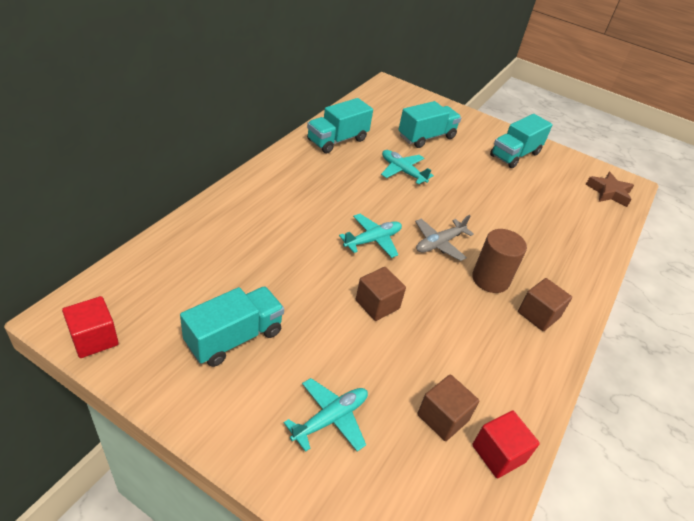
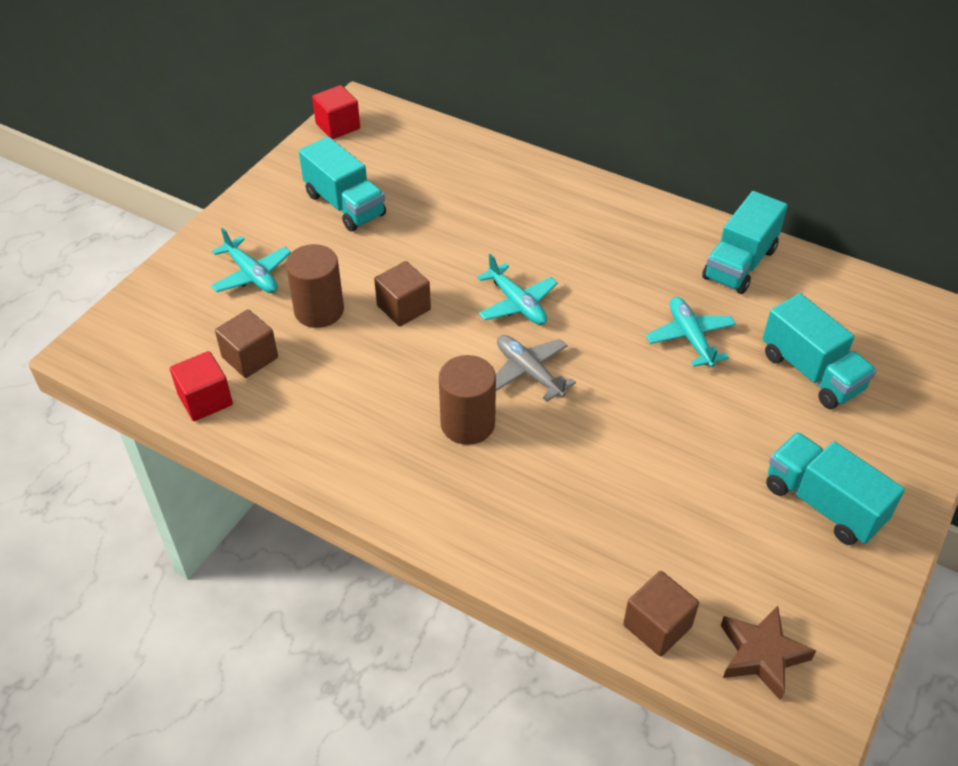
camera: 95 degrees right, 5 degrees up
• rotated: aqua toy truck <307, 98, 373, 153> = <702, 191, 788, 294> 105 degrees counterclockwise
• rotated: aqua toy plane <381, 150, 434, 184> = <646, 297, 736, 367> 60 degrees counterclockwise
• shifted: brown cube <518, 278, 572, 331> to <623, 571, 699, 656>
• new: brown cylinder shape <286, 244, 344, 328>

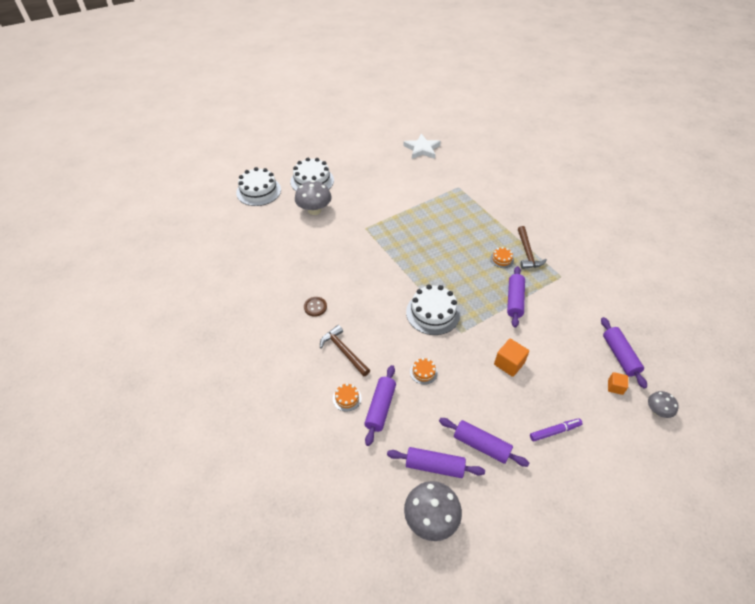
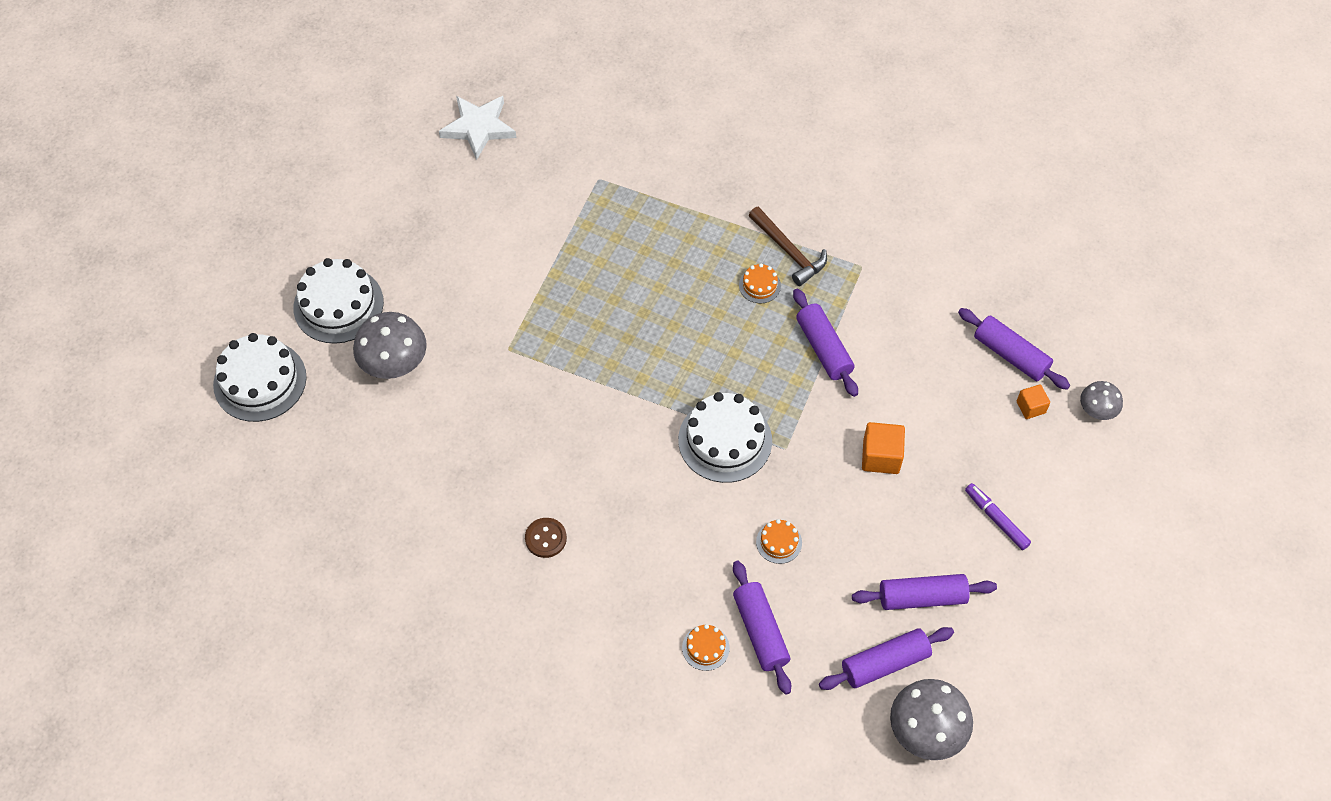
camera: 35 degrees left, 10 degrees up
• gone: brown hammer <320, 325, 370, 377>
• rotated: purple marker pen <530, 418, 583, 442> = <965, 483, 1031, 550> 75 degrees counterclockwise

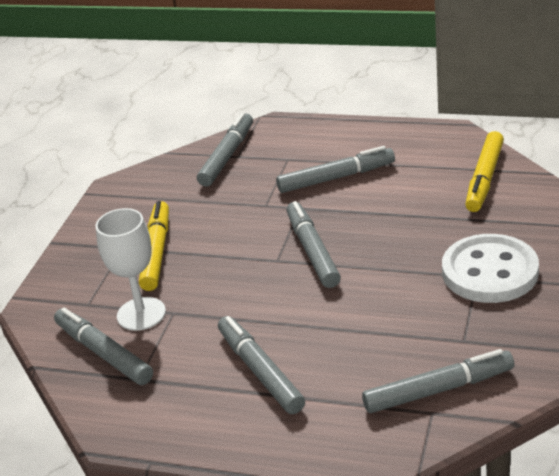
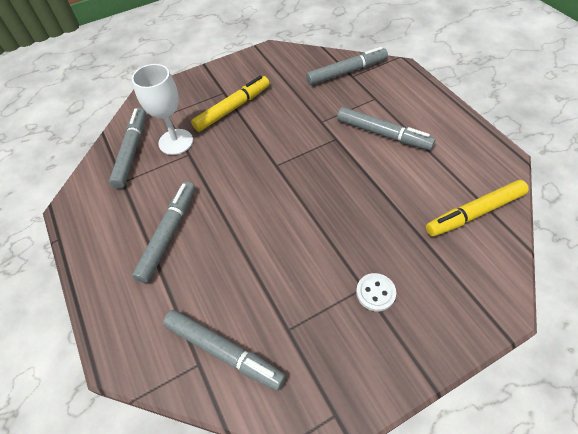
camera: 45 degrees right, 20 degrees up
• gone: grey marker pen <287, 201, 341, 288>
• scaled: snow-white sewing button <442, 234, 539, 303> = <356, 273, 396, 312> x0.45

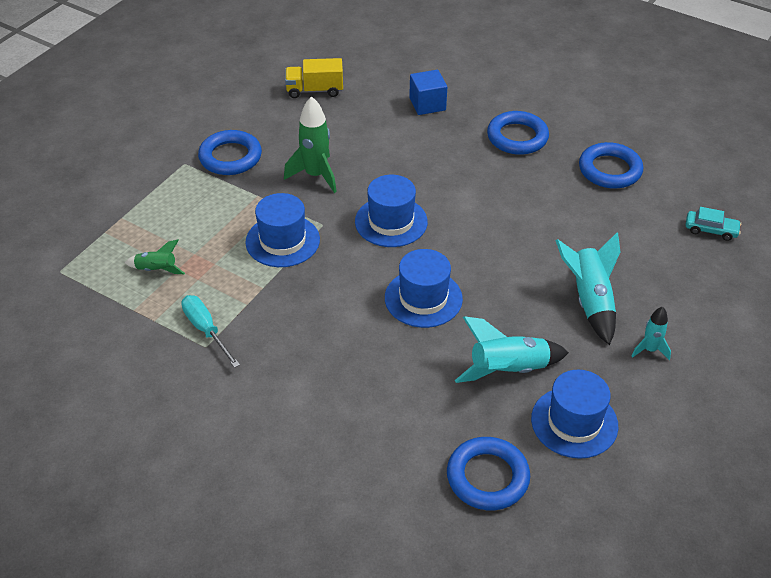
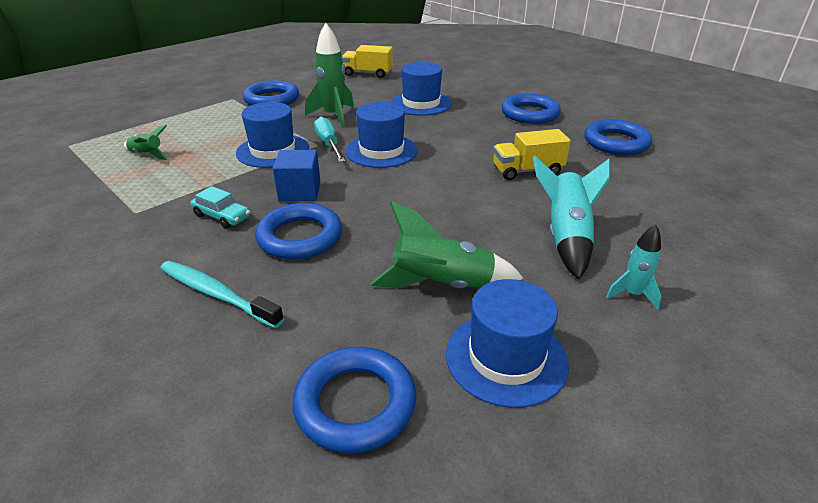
camera: 15 degrees right, 10 degrees down
• shifted: aqua hand screwdriver <181, 295, 240, 368> to <314, 117, 345, 162>
• shifted: cobalt top hat <385, 249, 463, 328> to <391, 62, 452, 116>
• shifted: cobalt cube <409, 70, 447, 115> to <273, 150, 321, 202>
• repainted: aqua spaceship <455, 316, 569, 383> to green spaceship <371, 202, 524, 288>
• shifted: aqua car <685, 207, 741, 241> to <190, 186, 250, 229>
• new: aqua dental brush <160, 261, 284, 328>
• new: cobalt ring <255, 203, 342, 260>
• new: golden toy truck <493, 129, 571, 180>

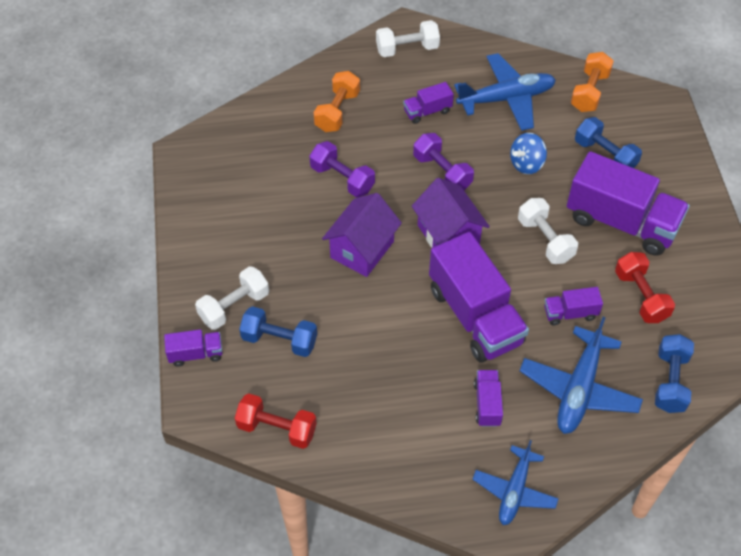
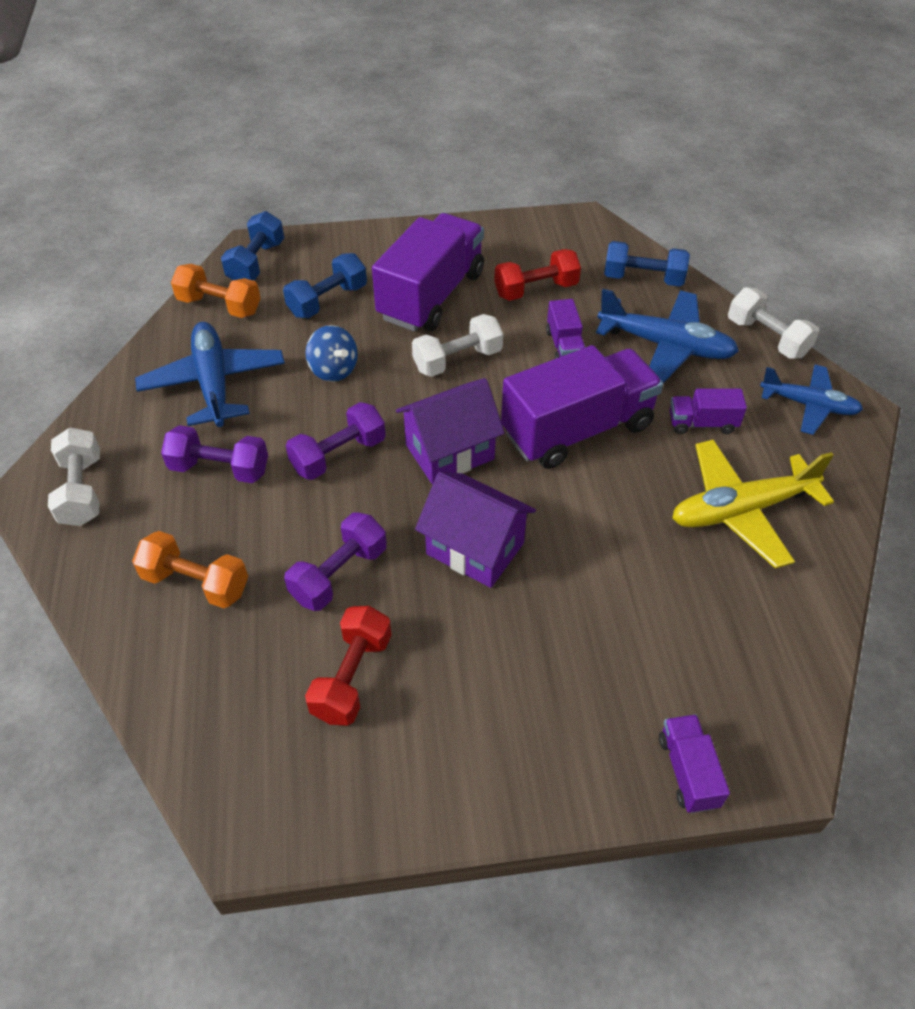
camera: 90 degrees left, 5 degrees down
• shifted: snow-white hand weight <195, 266, 269, 330> to <728, 287, 819, 359>
• shifted: red hand weight <235, 394, 317, 449> to <305, 606, 392, 726>
• shifted: cobalt hand weight <239, 306, 317, 357> to <221, 211, 284, 280>
• swapped: purple toy truck <403, 82, 454, 124> to purple hand weight <161, 425, 268, 483>
• new: golden toy plane <672, 439, 834, 569>

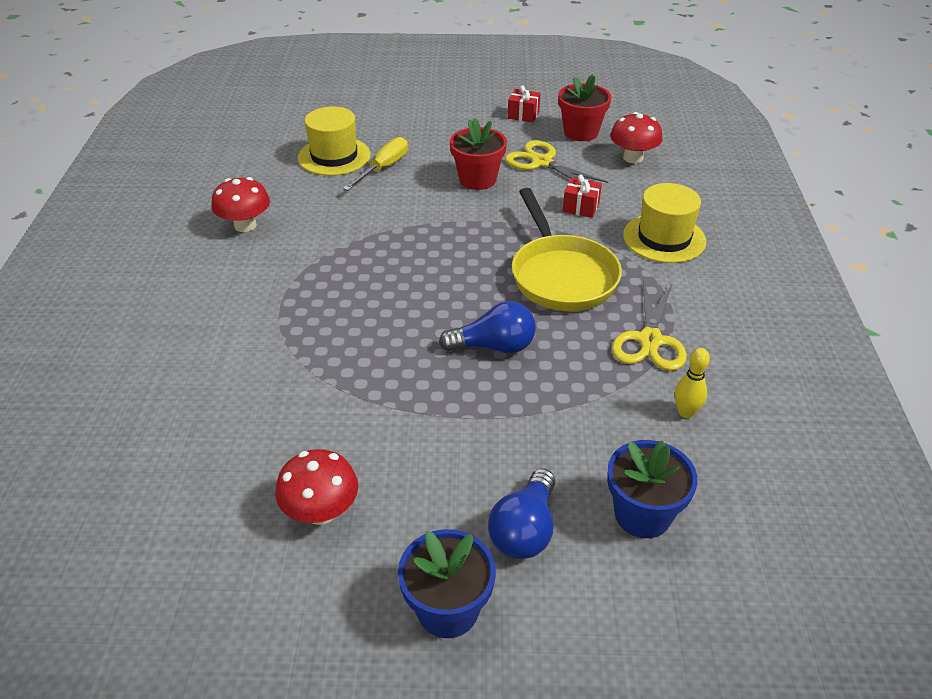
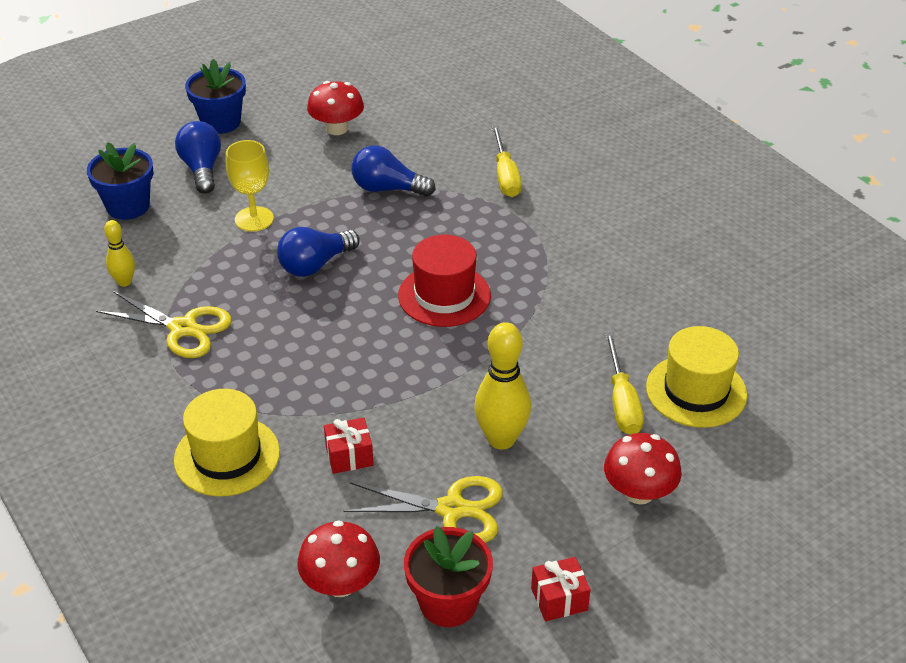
camera: 145 degrees right, 0 degrees up
• shifted: red fungus <211, 177, 270, 232> to <604, 433, 682, 504>
• swapped: red plant pot <450, 118, 507, 190> to golden tenpin <474, 322, 531, 449>
• gone: golden frying pan <512, 188, 622, 311>
• rotated: golden shears <612, 281, 687, 371> = <96, 291, 232, 358> 135 degrees clockwise
• new: golden chalice <226, 140, 274, 232>
• new: cobalt lightbulb <351, 145, 436, 196>
• new: red top hat <398, 235, 491, 327>
• new: golden hand screwdriver <492, 126, 522, 197>

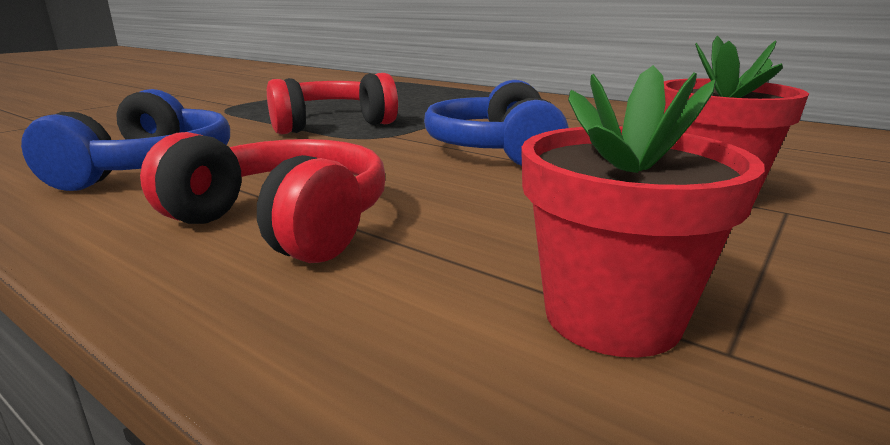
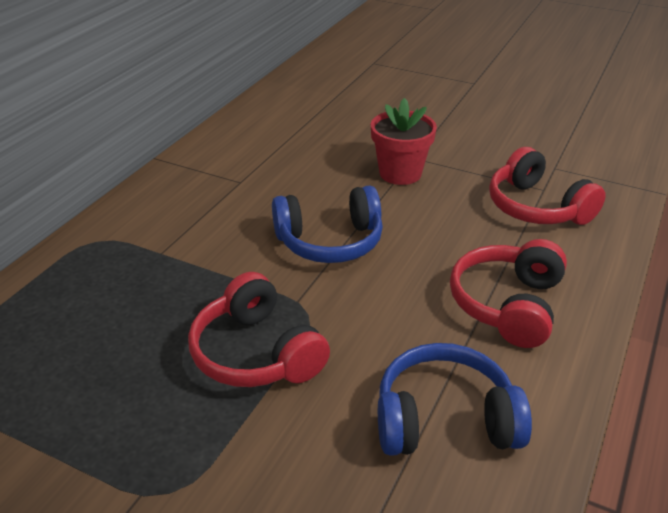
camera: 100 degrees left, 15 degrees up
• swapped: red plant pot <521, 65, 764, 357> to red headset <489, 147, 606, 225>

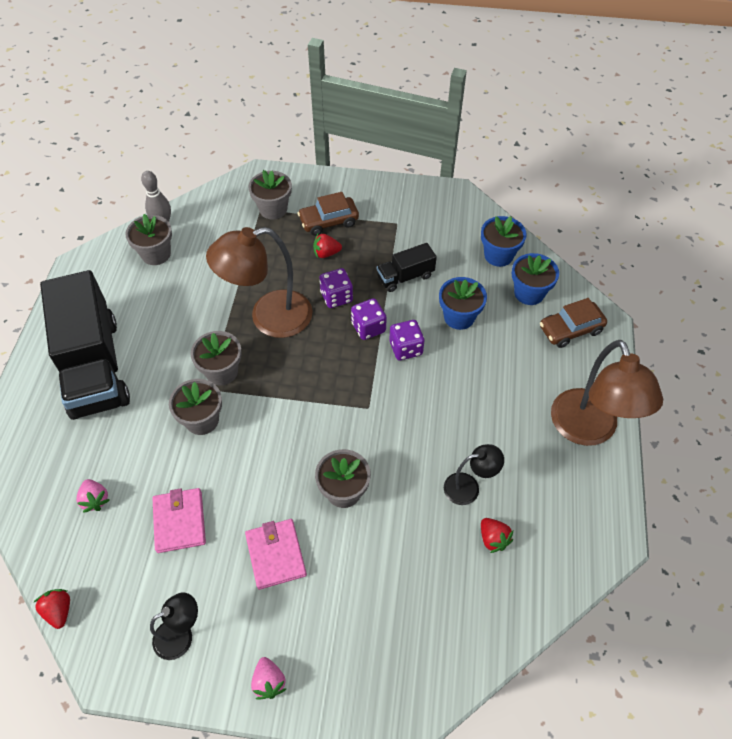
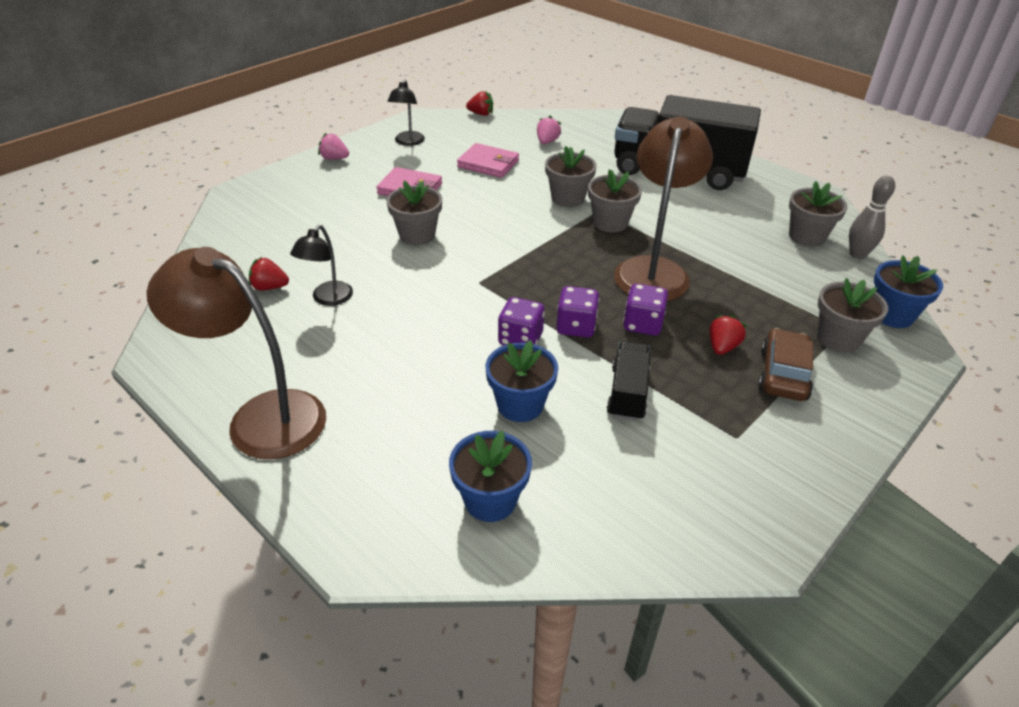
camera: 125 degrees right, 15 degrees down
• rotated: rose-pink toy strawberry <76, 479, 109, 513> = <537, 116, 562, 144> 105 degrees clockwise
• shifted: cobalt plant pot <481, 216, 527, 267> to <874, 255, 943, 328>
• gone: brown car <540, 298, 607, 348>

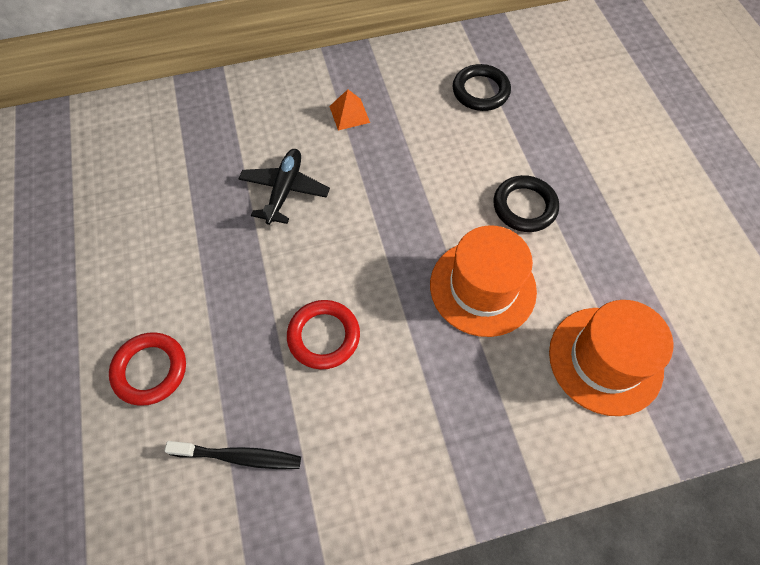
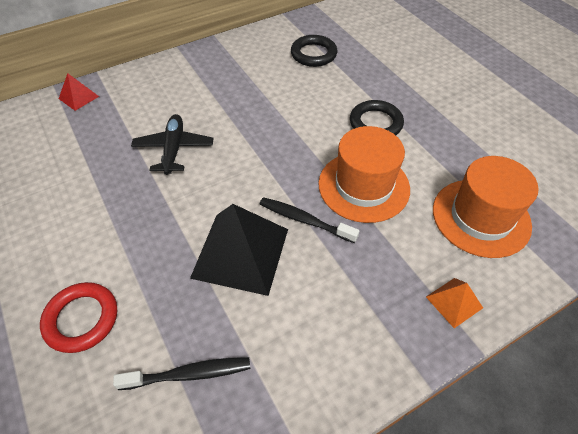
camera: 15 degrees left, 10 degrees down
• swapped: red ring <287, 300, 360, 370> to black pyramid shape <190, 204, 288, 296>
• shifted: orange pyramid shape <329, 89, 370, 131> to <426, 278, 483, 328>
• new: red pyramid shape <59, 73, 99, 111>
• new: black dental brush <260, 197, 359, 243>

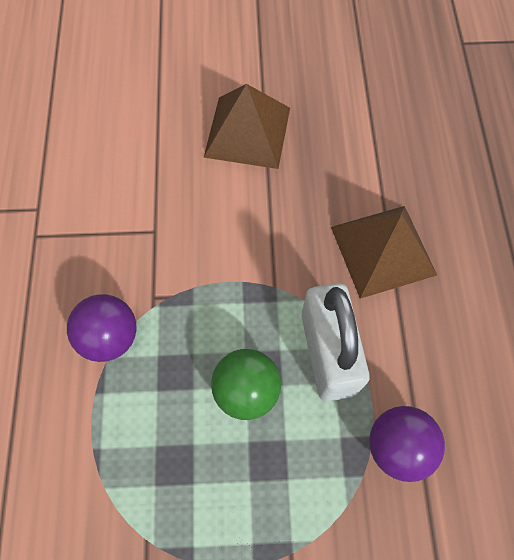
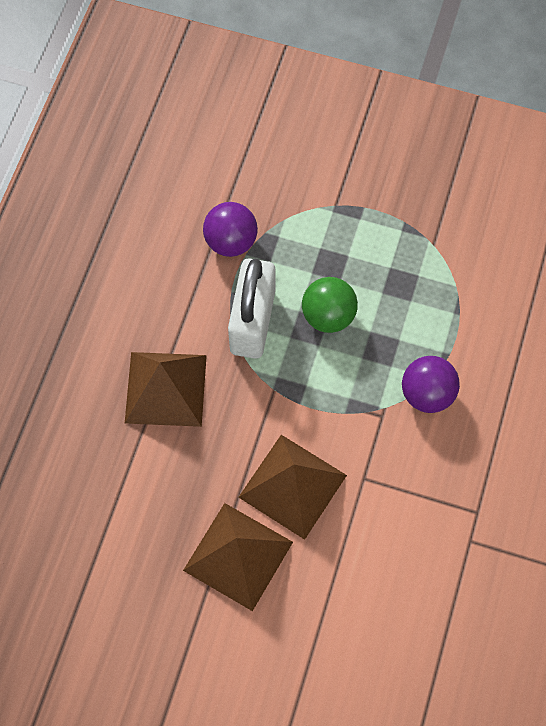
camera: 160 degrees left, 0 degrees up
• new: brown pyramid shape <238, 435, 347, 540>

